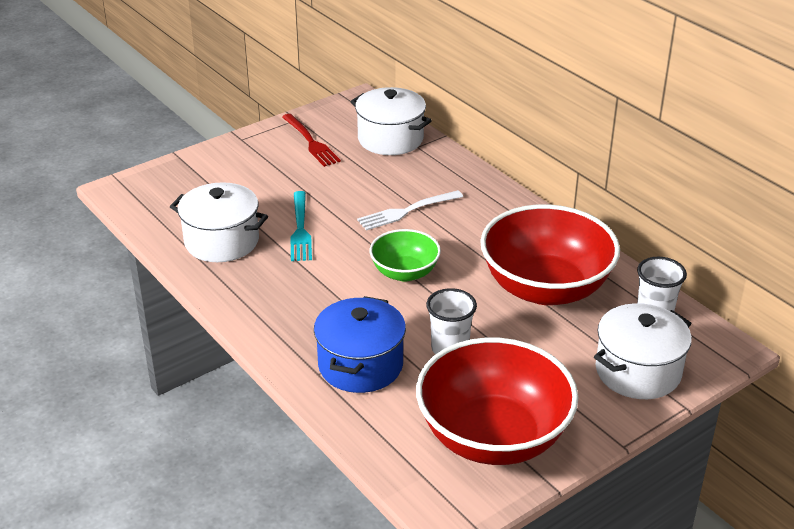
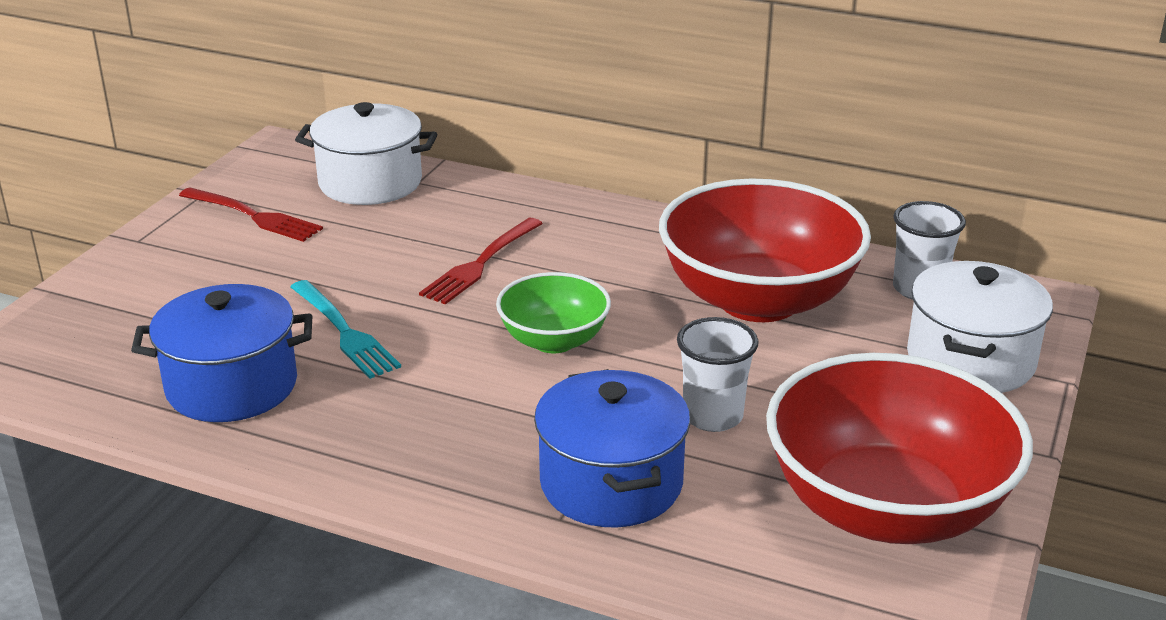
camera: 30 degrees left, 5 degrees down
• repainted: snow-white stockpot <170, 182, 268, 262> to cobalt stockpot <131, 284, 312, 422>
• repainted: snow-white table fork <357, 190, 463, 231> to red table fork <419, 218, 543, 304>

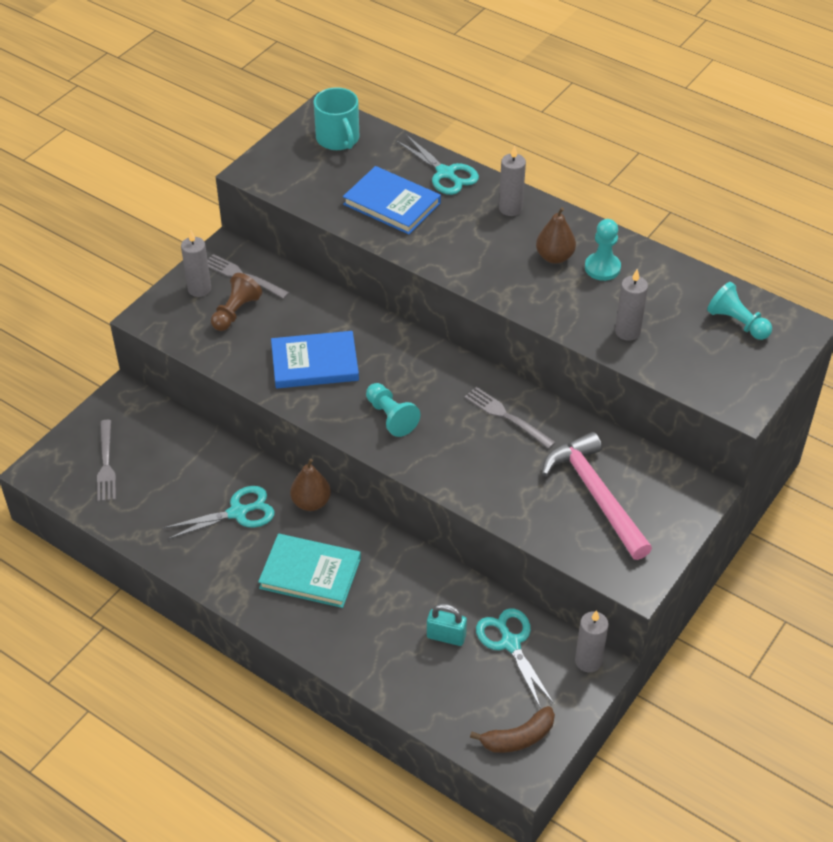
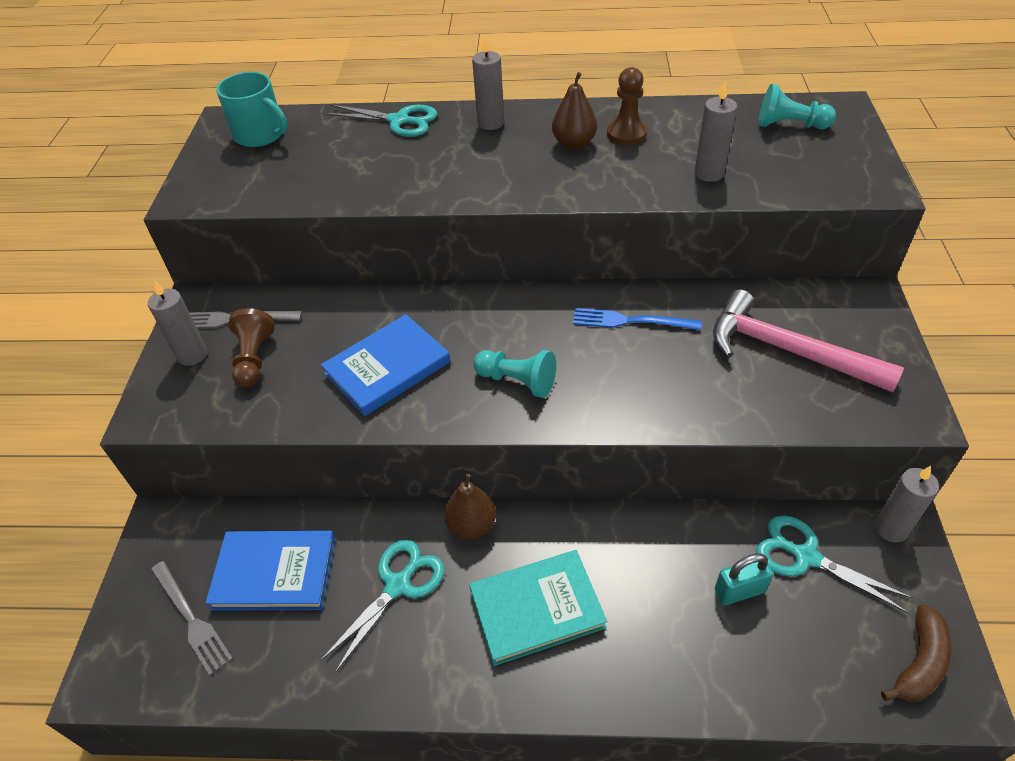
camera: 30 degrees left, 0 degrees up
• shifted: cobalt hardback <343, 166, 441, 234> to <205, 531, 335, 611>
• repainted: grey table fork <464, 387, 556, 449> to cobalt table fork <573, 308, 702, 330>
• repainted: aqua chess pawn <585, 219, 621, 281> to brown chess pawn <607, 67, 647, 145>

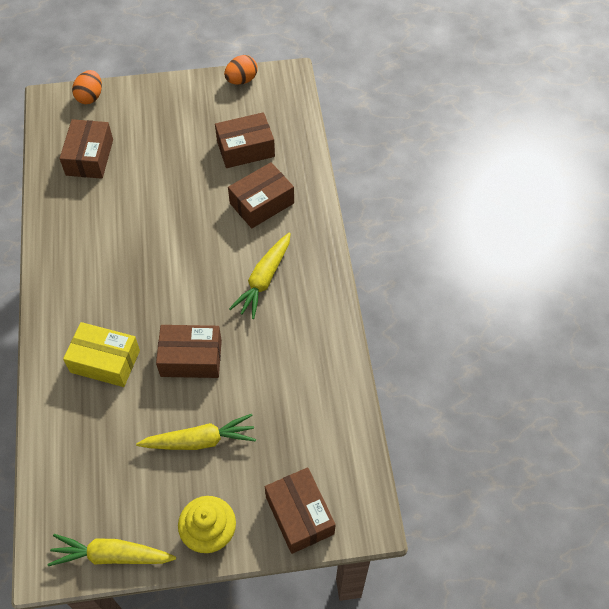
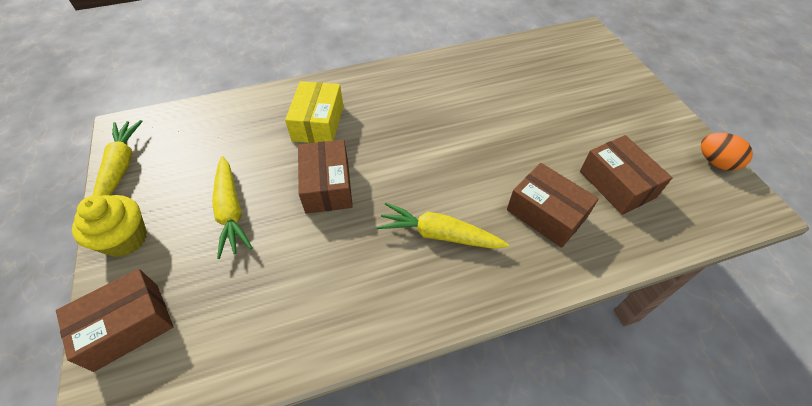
camera: 80 degrees right, 5 degrees down
• gone: brown package <59, 119, 113, 179>
• gone: orange egg shape <72, 70, 102, 104>

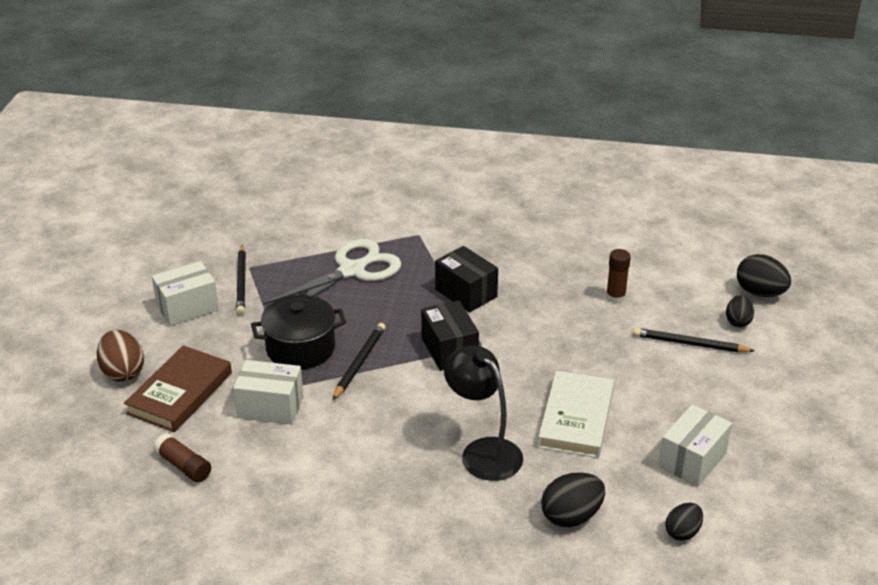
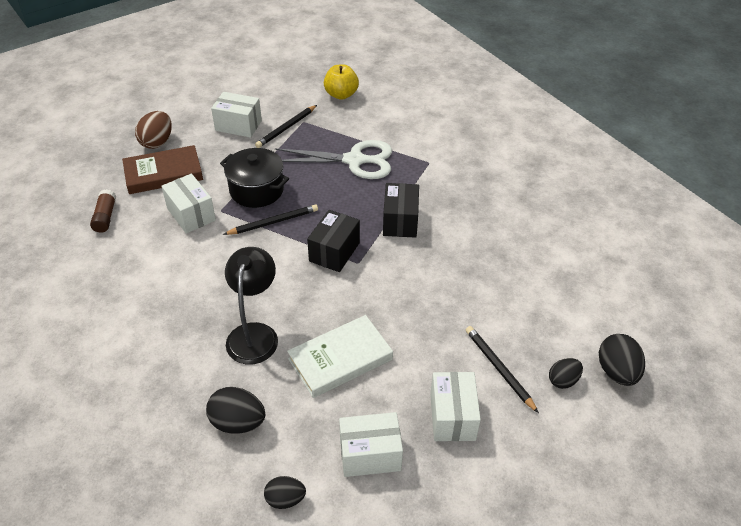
camera: 45 degrees right, 10 degrees up
• gone: brown glue <606, 249, 631, 303>
• new: golden apple <324, 64, 359, 100>
• new: snow-white package <430, 372, 481, 441>

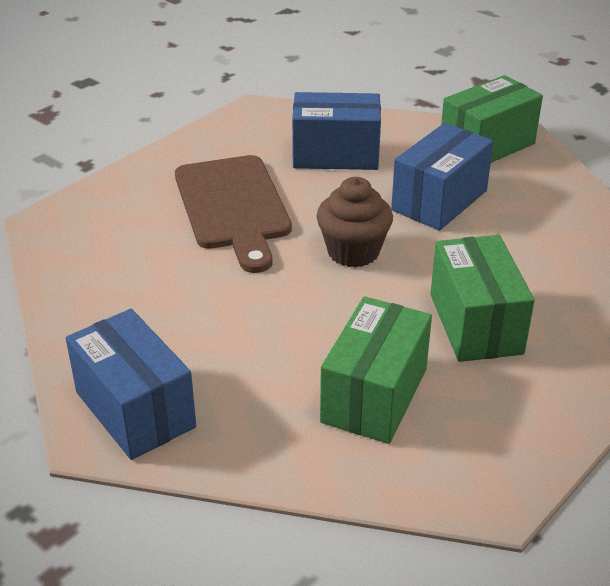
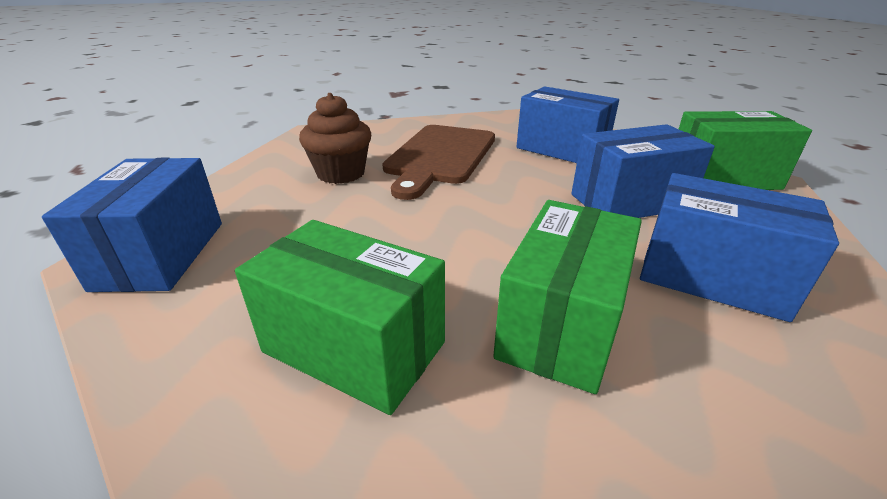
camera: 35 degrees right, 5 degrees down
• shifted: brown muffin <316, 177, 393, 268> to <299, 93, 371, 184>
• rotated: green package <320, 296, 432, 444> = <235, 220, 445, 415> 60 degrees clockwise
• new: cobalt package <640, 173, 839, 322>

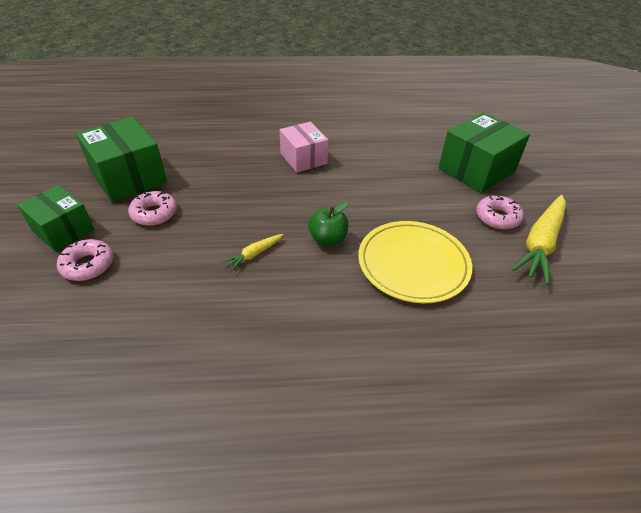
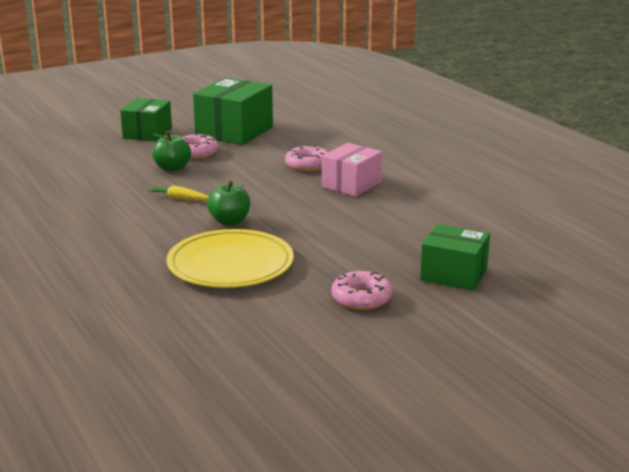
camera: 65 degrees right, 20 degrees down
• shifted: rose-pink doughnut <57, 239, 114, 281> to <285, 145, 328, 171>
• scaled: green package <438, 112, 530, 193> = <420, 224, 490, 291> x0.66
• gone: golden carrot <512, 195, 566, 285>
• new: green apple <152, 131, 191, 171>

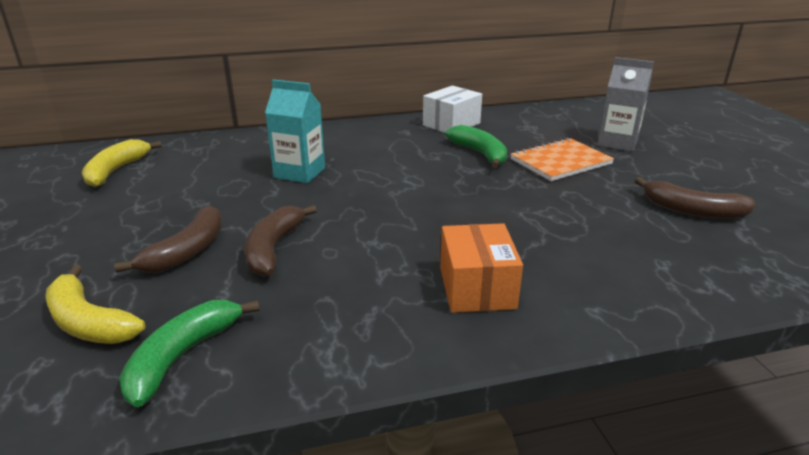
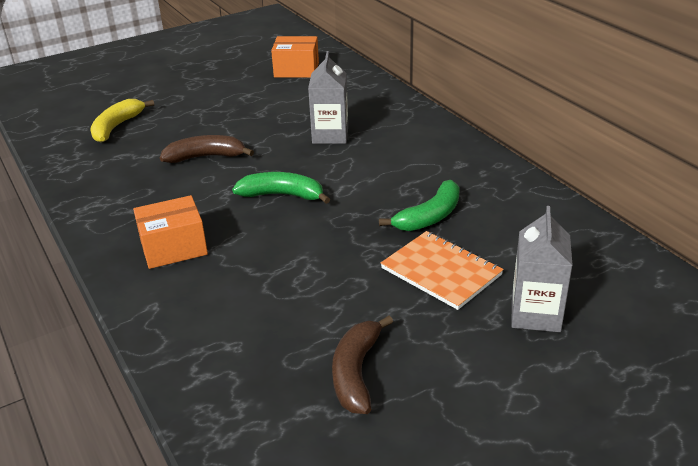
camera: 75 degrees right, 5 degrees up
• swapped: golden toy banana <82, 139, 162, 187> to orange package <271, 36, 319, 78>
• gone: brown toy banana <114, 205, 222, 273>
• shifted: green toy banana <119, 300, 260, 407> to <232, 172, 330, 204>
• repainted: aqua carton <265, 79, 325, 183> to grey carton <308, 51, 348, 144>
• gone: snow-white package <423, 86, 482, 133>

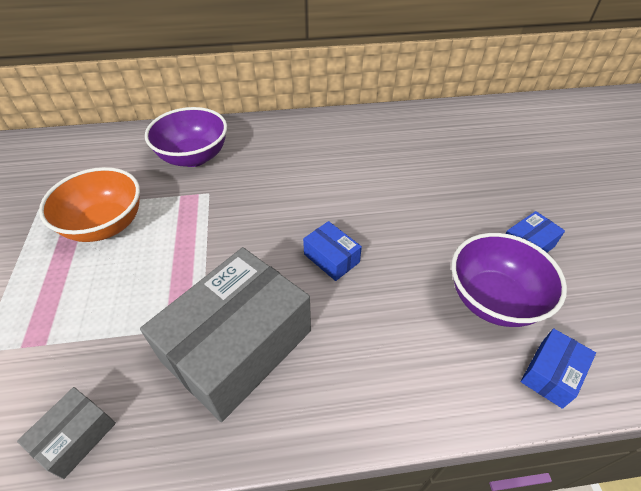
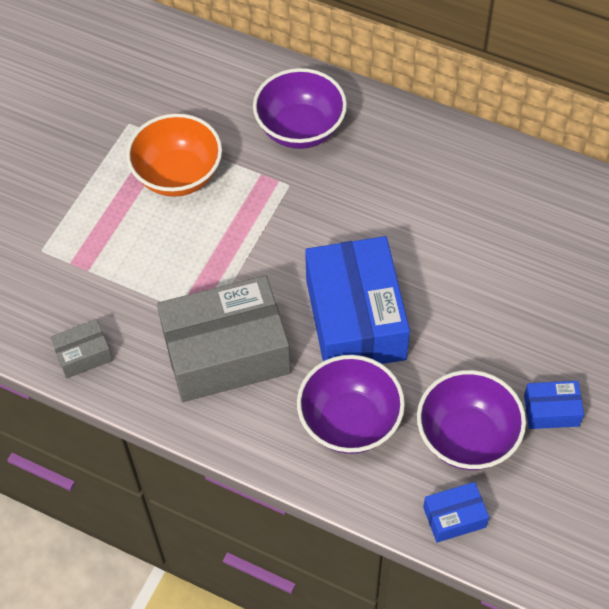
camera: 35 degrees right, 10 degrees up
• scaled: cobalt package <303, 221, 362, 281> = <305, 236, 410, 364> x2.26
• new: purple bowl <297, 355, 405, 454>

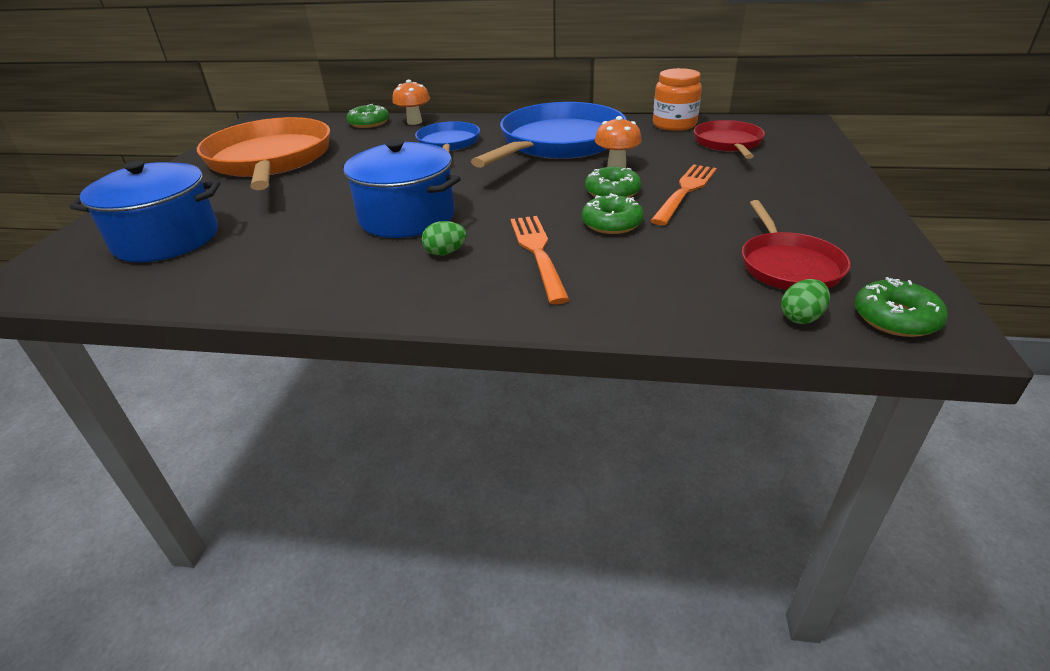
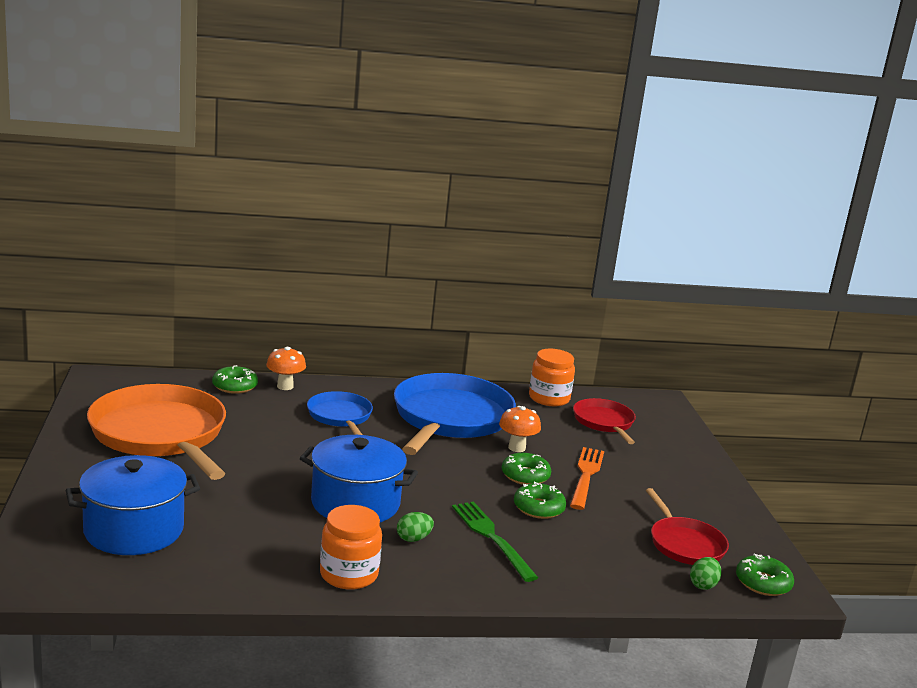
camera: 20 degrees left, 15 degrees down
• repainted: orange table fork <510, 216, 570, 304> to green table fork <452, 501, 538, 582>
• new: orange jam jar <320, 505, 382, 590>

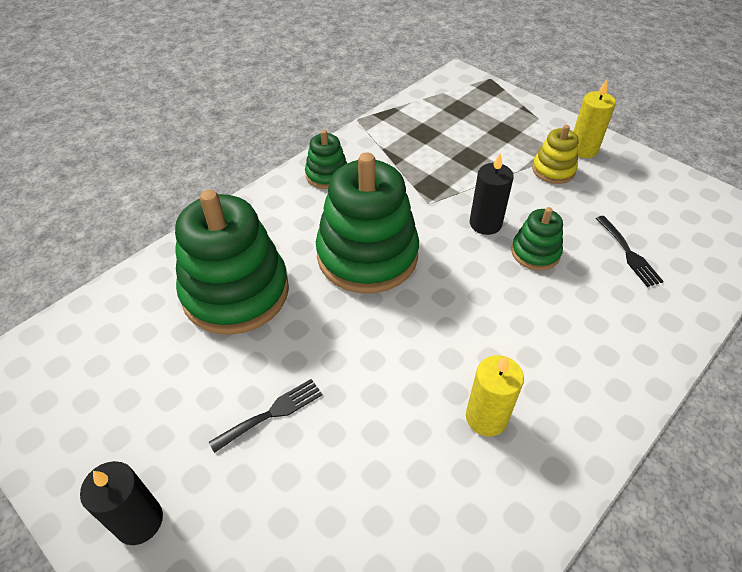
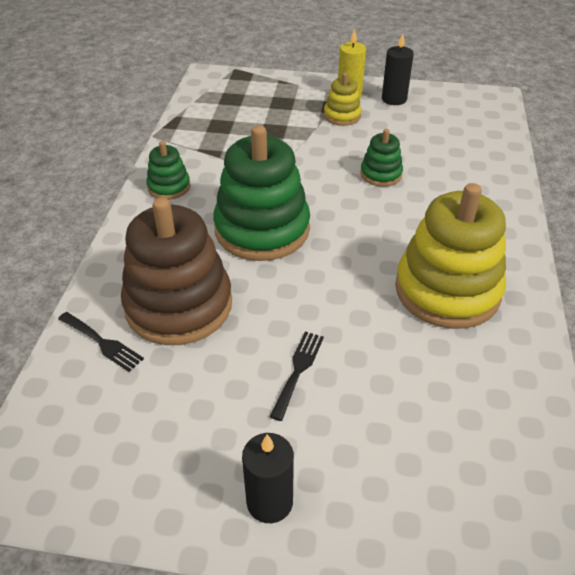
camera: 35 degrees left, 5 degrees down
• repainted: green stacking rings <175, 190, 289, 335> to brown stacking rings <121, 198, 232, 345>
• swapped: golden pillar candle <466, 355, 524, 437> to golden stacking rings <395, 183, 506, 329>
• shifted: black pillar candle <470, 153, 514, 235> to <382, 33, 414, 105>
• shifted: black table fork <596, 216, 664, 287> to <58, 312, 144, 372>

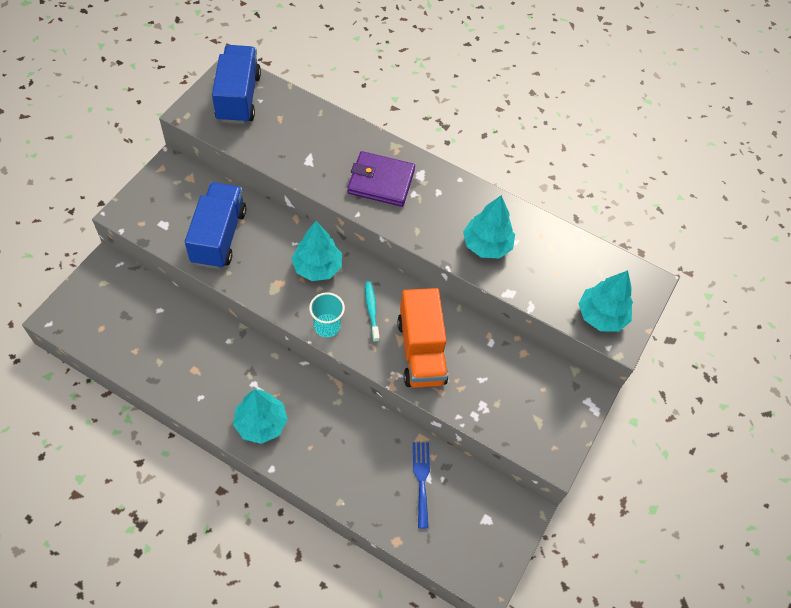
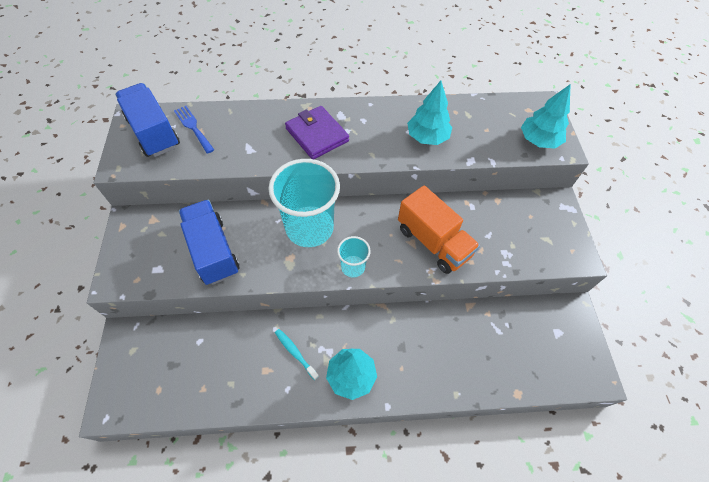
camera: 30 degrees left, 0 degrees up
• swapped: aqua toy tree <291, 221, 342, 281> to aqua beaker <268, 159, 340, 247>
• rotated: purple billfold <347, 151, 415, 207> = <285, 106, 349, 159> 75 degrees clockwise
• shifted: aqua dental brush <365, 281, 380, 342> to <275, 329, 319, 380>
• shifted: cobalt table fork <413, 442, 430, 528> to <174, 106, 214, 154>

